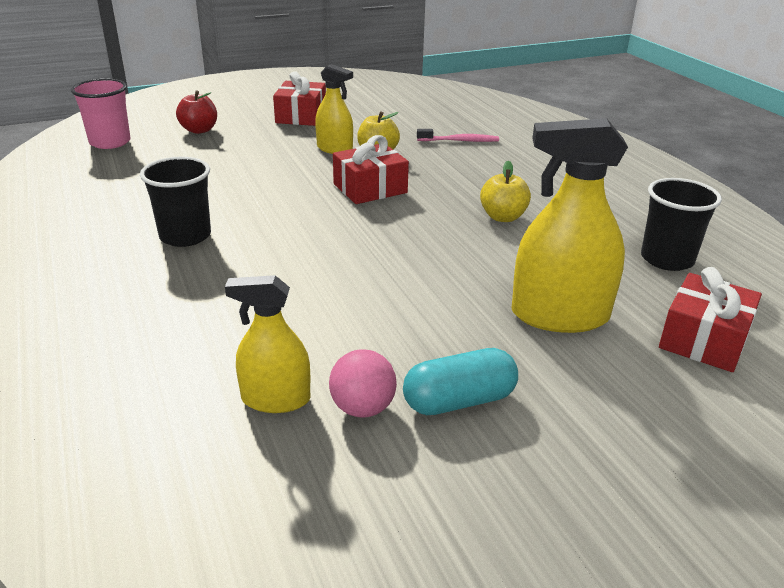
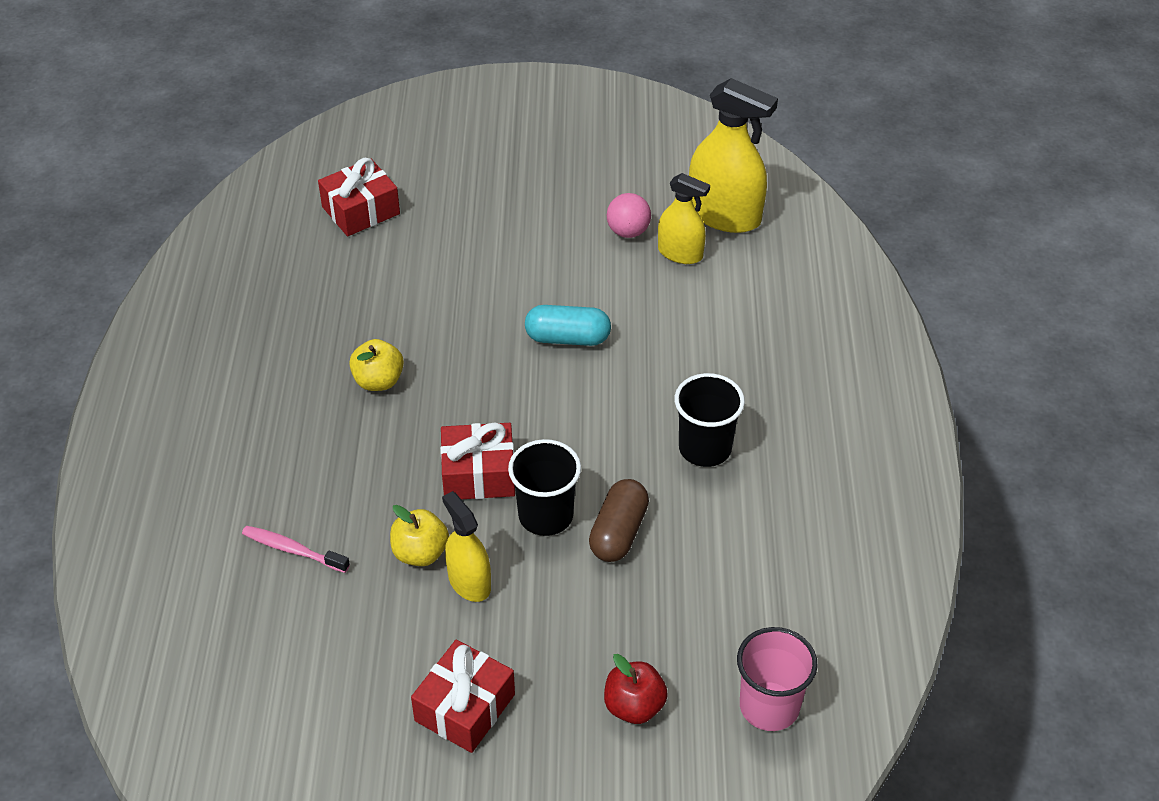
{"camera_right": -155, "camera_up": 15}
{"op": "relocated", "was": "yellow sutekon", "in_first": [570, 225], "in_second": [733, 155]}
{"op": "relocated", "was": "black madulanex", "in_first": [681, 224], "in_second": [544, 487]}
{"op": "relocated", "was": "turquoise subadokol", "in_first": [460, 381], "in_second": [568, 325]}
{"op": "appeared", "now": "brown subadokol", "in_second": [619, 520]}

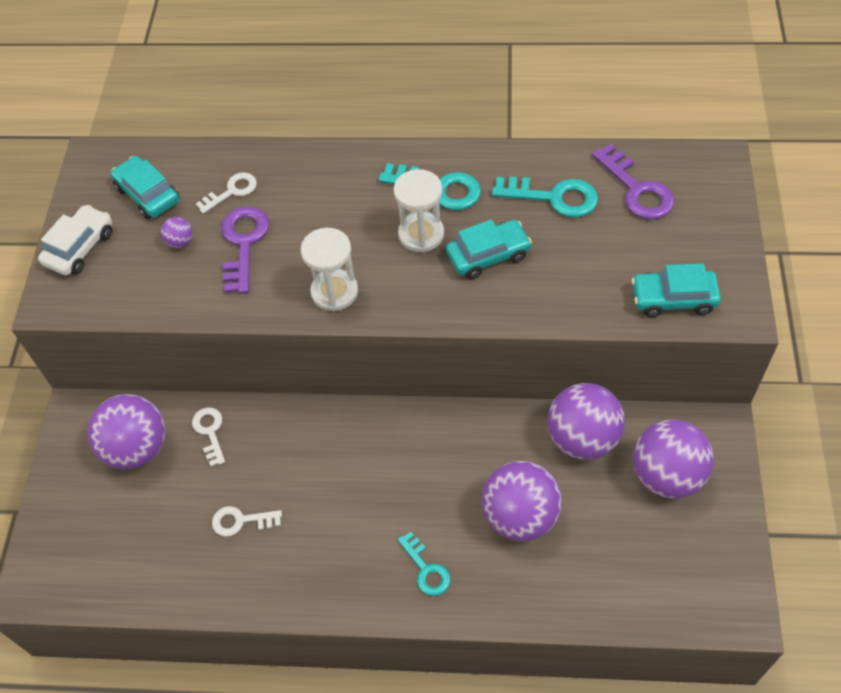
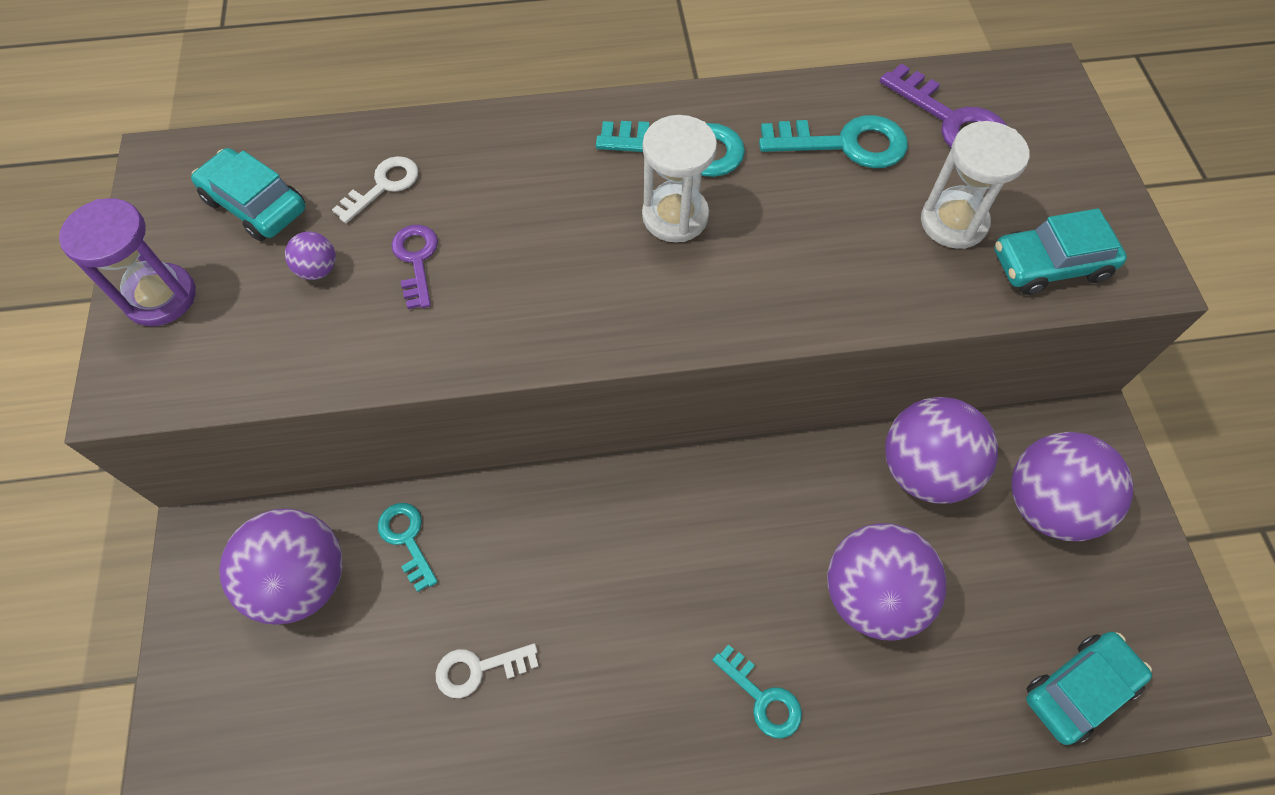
{"camera_right": -15, "camera_up": 5}
{"op": "exchanged", "was": "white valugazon", "now": "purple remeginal", "in_first": [75, 240], "in_second": [127, 262]}
{"op": "size", "was": "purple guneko", "in_first": [245, 250], "in_second": [414, 267], "ratio": 0.63}
{"op": "relocated", "was": "turquoise valugazon", "in_first": [489, 249], "in_second": [1089, 688]}
{"op": "relocated", "was": "white remeginal", "in_first": [329, 270], "in_second": [975, 185]}
{"op": "colour", "was": "white guneko", "now": "turquoise guneko", "in_first": [208, 436], "in_second": [408, 547]}

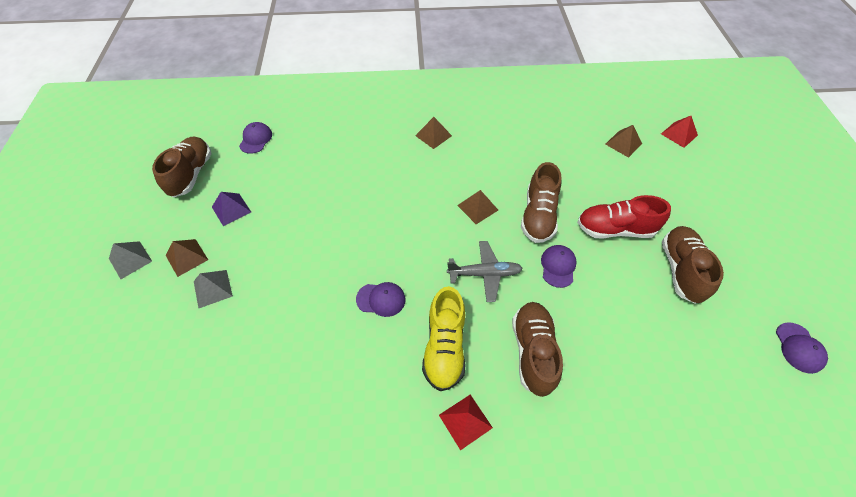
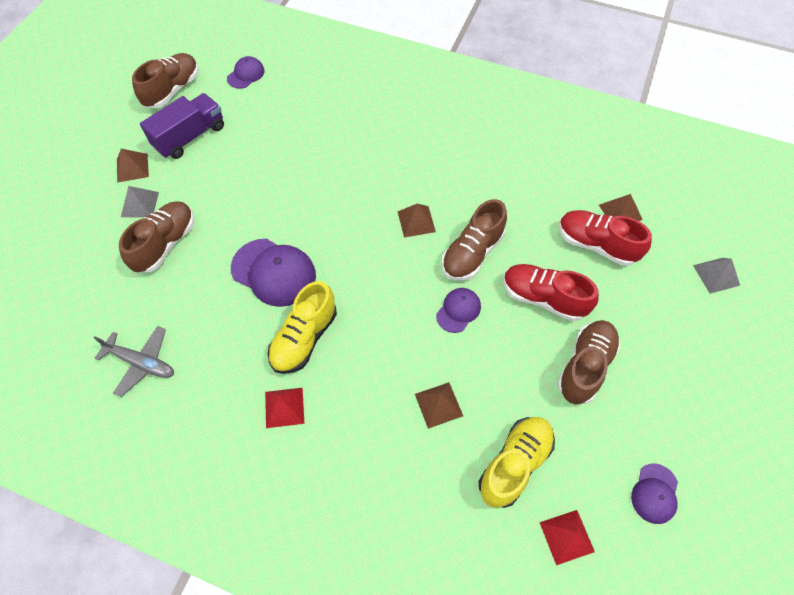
{"camera_right": 25, "camera_up": 5}
{"op": "relocated", "was": "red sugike", "in_first": [679, 132], "in_second": [567, 537]}
{"op": "relocated", "was": "brown sugike", "in_first": [433, 133], "in_second": [439, 405]}
{"op": "exchanged", "was": "purple sugike", "now": "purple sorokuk", "in_first": [231, 209], "in_second": [182, 126]}
{"op": "relocated", "was": "grey sugike", "in_first": [130, 260], "in_second": [716, 276]}
{"op": "relocated", "was": "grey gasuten", "in_first": [485, 271], "in_second": [134, 361]}
{"op": "size", "was": "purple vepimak", "in_first": [380, 299], "in_second": [273, 273], "ratio": 1.8}
{"op": "relocated", "was": "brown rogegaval", "in_first": [537, 349], "in_second": [156, 236]}
{"op": "appeared", "now": "red rogegaval", "in_second": [605, 238]}
{"op": "appeared", "now": "yellow rogegaval", "in_second": [517, 462]}

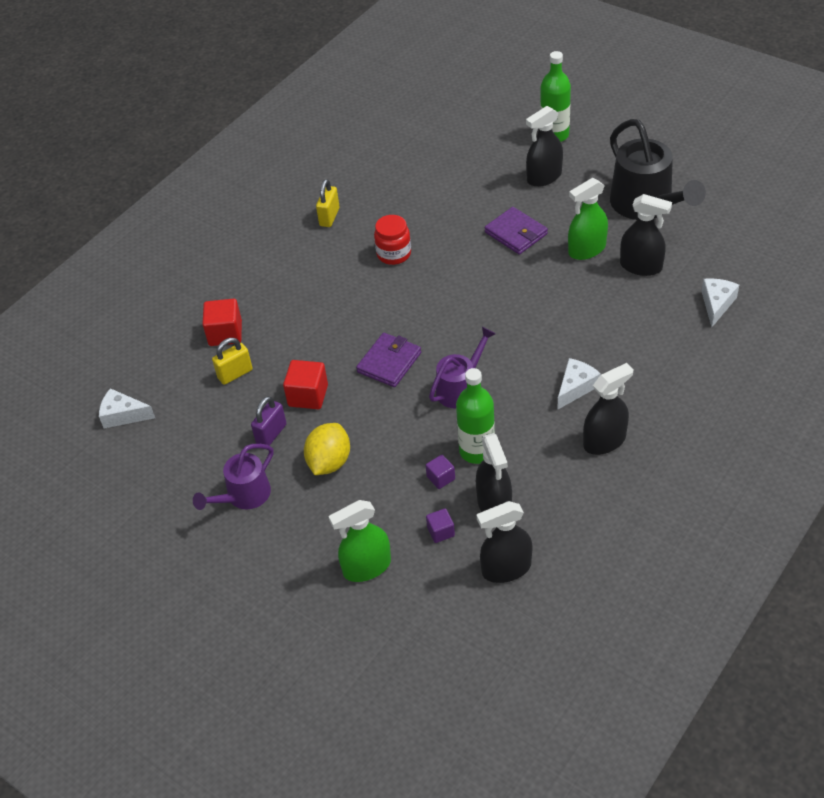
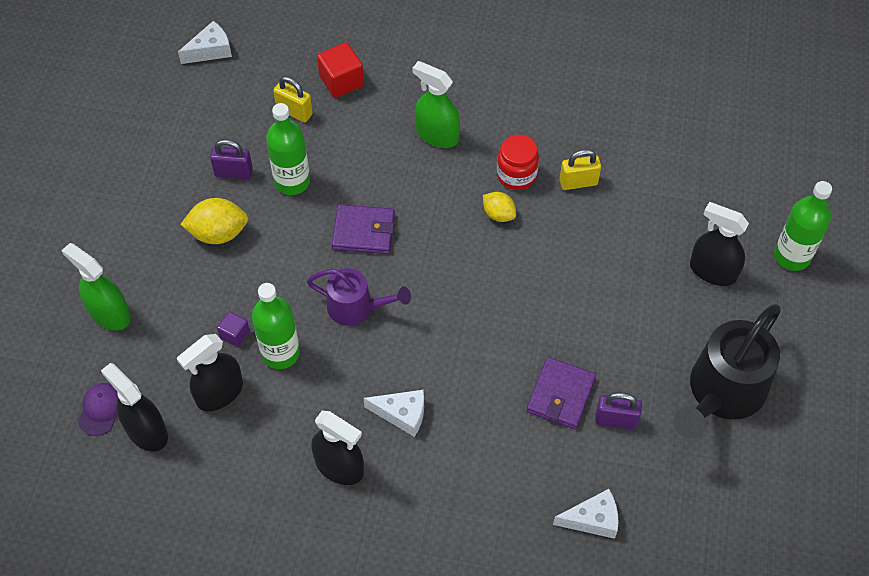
{"camera_right": 60, "camera_up": 10}
{"op": "relocated", "was": "green sutekon", "in_first": [588, 219], "in_second": [436, 104]}
{"op": "relocated", "was": "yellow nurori", "in_first": [328, 203], "in_second": [580, 169]}
{"op": "exchanged", "was": "black sutekon", "now": "purple nurori", "in_first": [646, 235], "in_second": [618, 410]}
{"op": "relocated", "was": "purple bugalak", "in_first": [516, 231], "in_second": [561, 393]}
{"op": "exchanged", "was": "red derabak", "now": "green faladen", "in_first": [305, 384], "in_second": [288, 149]}
{"op": "spun", "was": "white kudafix", "in_first": [127, 408], "in_second": [205, 42], "clockwise": 75}
{"op": "missing", "was": "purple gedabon", "in_first": [233, 477]}
{"op": "missing", "was": "purple derabak", "in_first": [440, 525]}
{"op": "appeared", "now": "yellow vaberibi", "in_second": [499, 207]}
{"op": "appeared", "now": "purple vepimak", "in_second": [98, 409]}

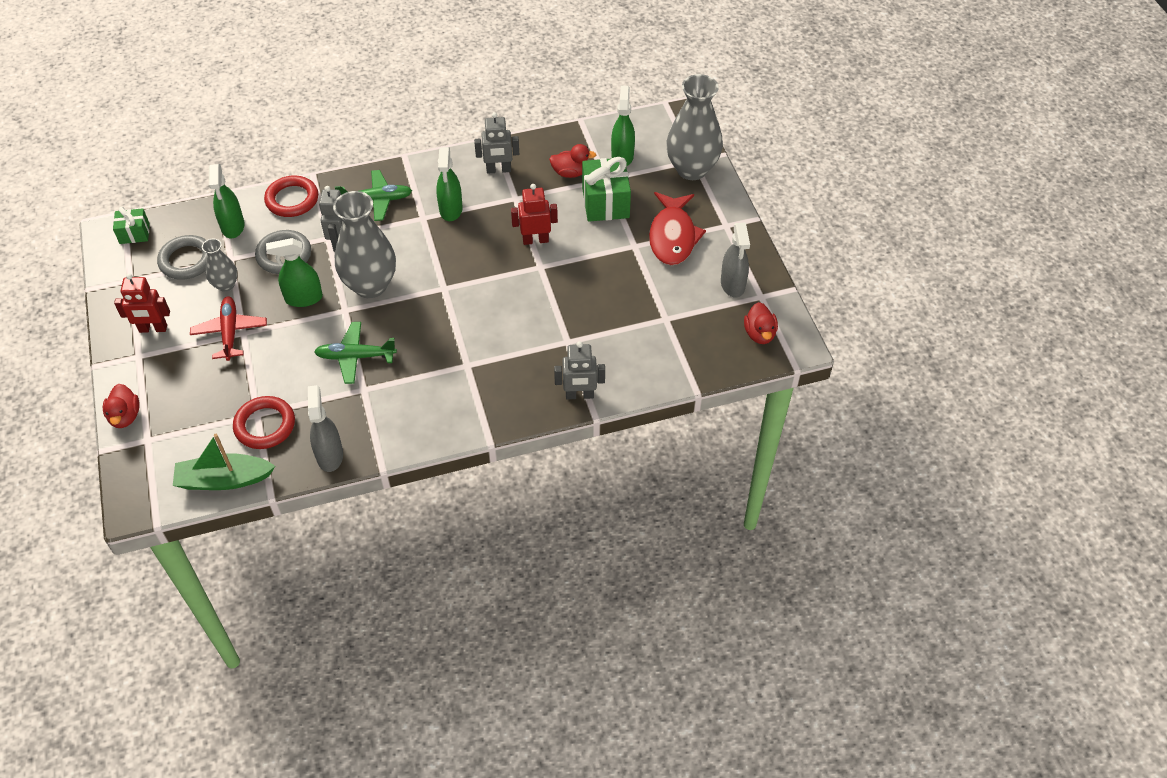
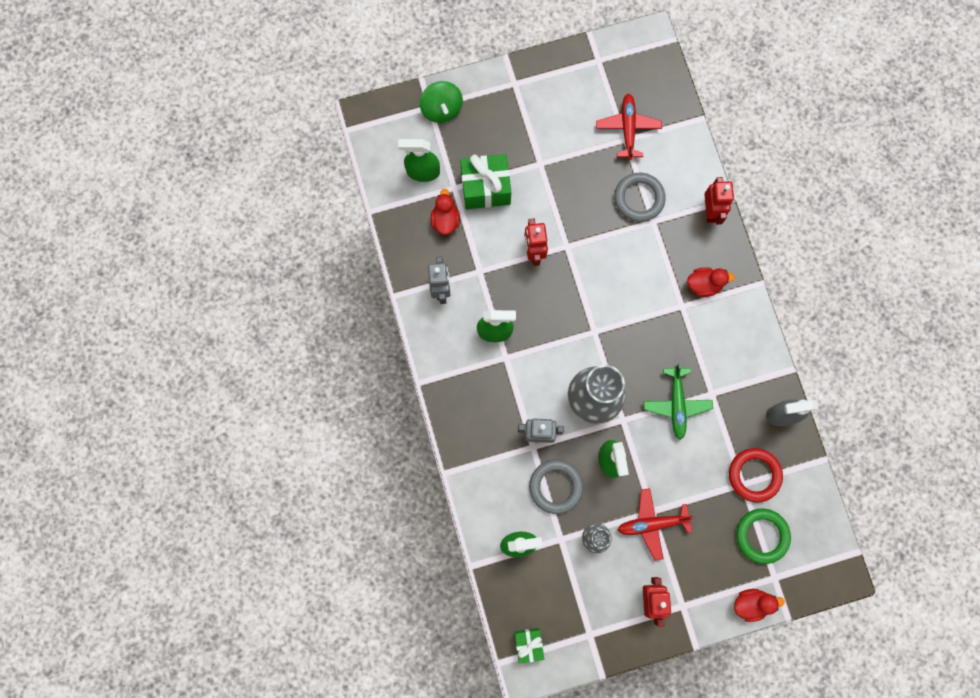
{"camera_right": -90, "camera_up": 25}
{"op": "exchanged", "was": "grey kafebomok", "now": "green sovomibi", "in_first": [694, 127], "in_second": [441, 102]}
{"op": "missing", "was": "green gasuten", "in_first": [373, 195]}
{"op": "missing", "was": "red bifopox", "in_first": [291, 196]}
{"op": "missing", "was": "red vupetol", "in_first": [677, 228]}
{"op": "missing", "was": "grey sutekon", "in_first": [735, 260]}
{"op": "relocated", "was": "grey bifopox", "in_first": [182, 257], "in_second": [640, 197]}
{"op": "relocated", "was": "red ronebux", "in_first": [761, 323], "in_second": [711, 282]}
{"op": "colour", "was": "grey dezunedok", "now": "red dezunedok", "in_first": [579, 370], "in_second": [719, 201]}
{"op": "missing", "was": "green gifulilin", "in_first": [224, 462]}
{"op": "appeared", "now": "red gasuten", "in_second": [629, 126]}
{"op": "appeared", "now": "green bifopox", "in_second": [763, 536]}

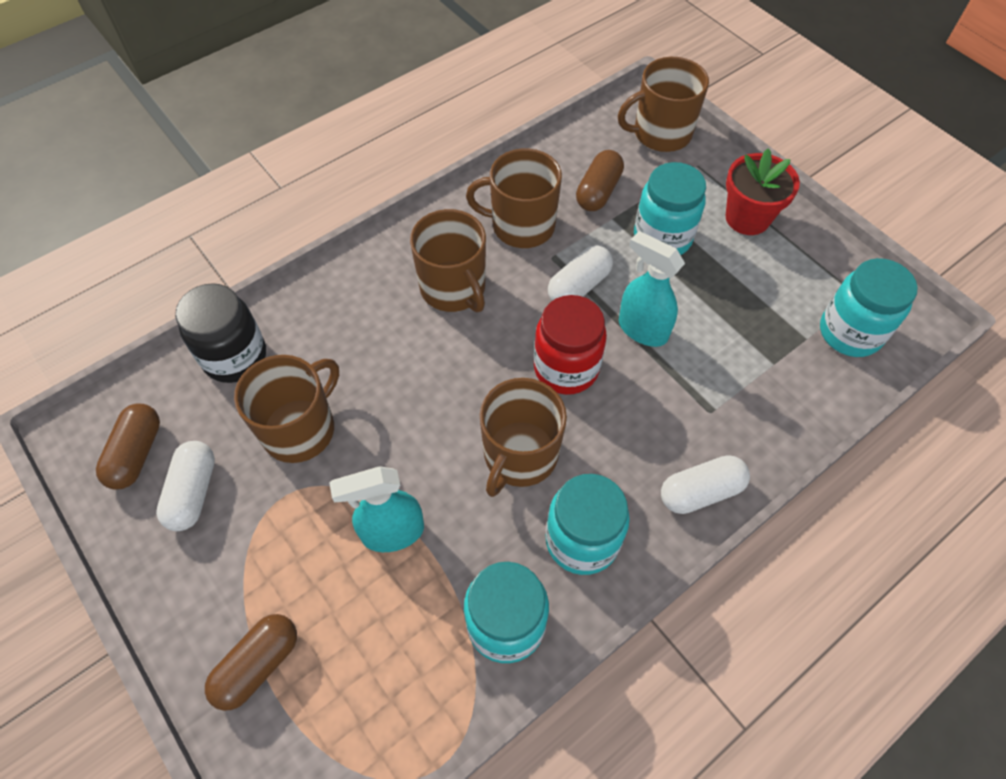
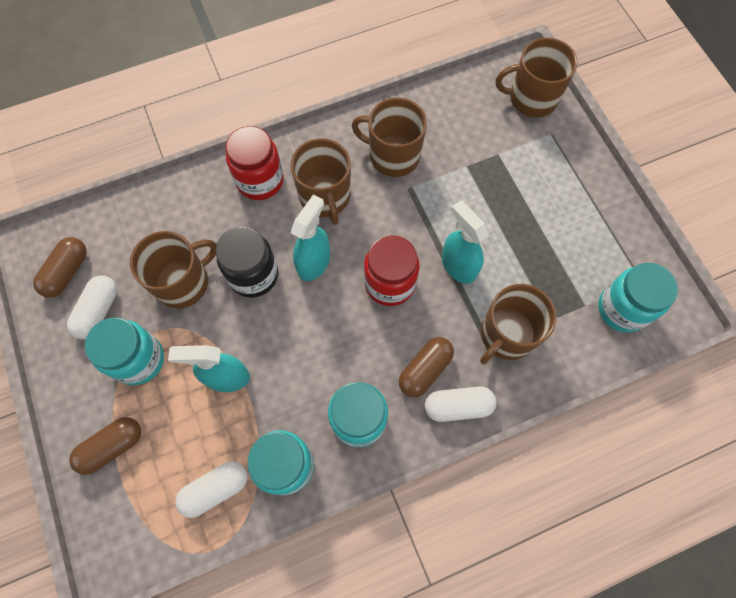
{"camera_right": 15, "camera_up": 10}
{"op": "missing", "was": "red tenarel", "in_first": [763, 191]}
{"op": "relocated", "was": "brown subadokol", "in_first": [600, 180], "in_second": [426, 367]}
{"op": "relocated", "was": "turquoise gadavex", "in_first": [670, 208], "in_second": [124, 351]}
{"op": "relocated", "was": "white subadokol", "in_first": [580, 273], "in_second": [211, 489]}
{"op": "relocated", "was": "black gadavex", "in_first": [220, 333], "in_second": [247, 262]}
{"op": "relocated", "was": "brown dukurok", "in_first": [523, 437], "in_second": [518, 324]}
{"op": "appeared", "now": "red gadavex", "in_second": [254, 163]}
{"op": "appeared", "now": "turquoise sutekon", "in_second": [310, 238]}

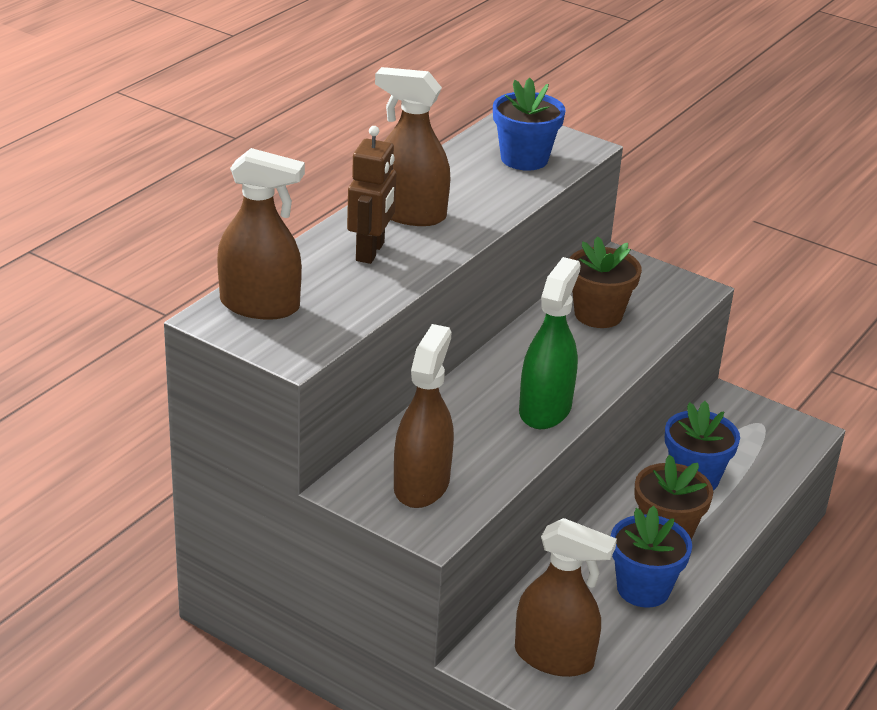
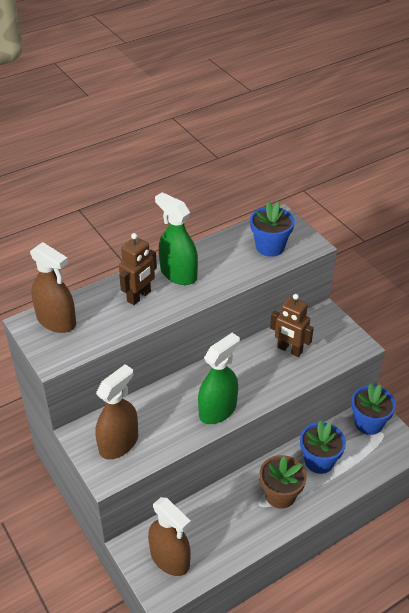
{"camera_right": 25, "camera_up": 10}
{"op": "colour", "was": "brown sutekon", "now": "green sutekon", "in_first": [413, 146], "in_second": [176, 238]}
{"op": "exchanged", "was": "brown tenarel", "now": "brown dezunedok", "in_first": [605, 282], "in_second": [292, 325]}
{"op": "relocated", "was": "blue tenarel", "in_first": [651, 557], "in_second": [373, 409]}

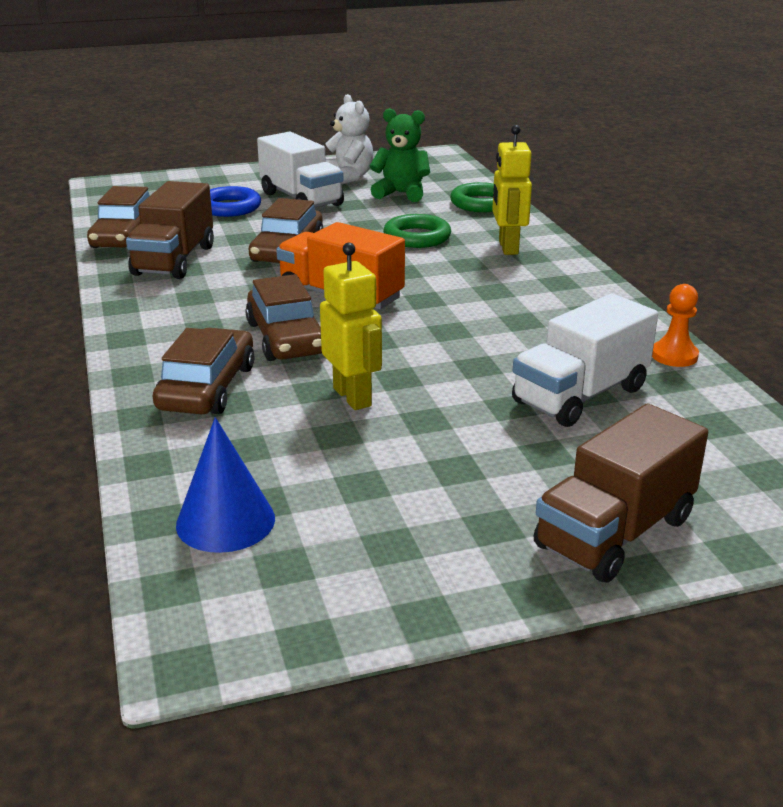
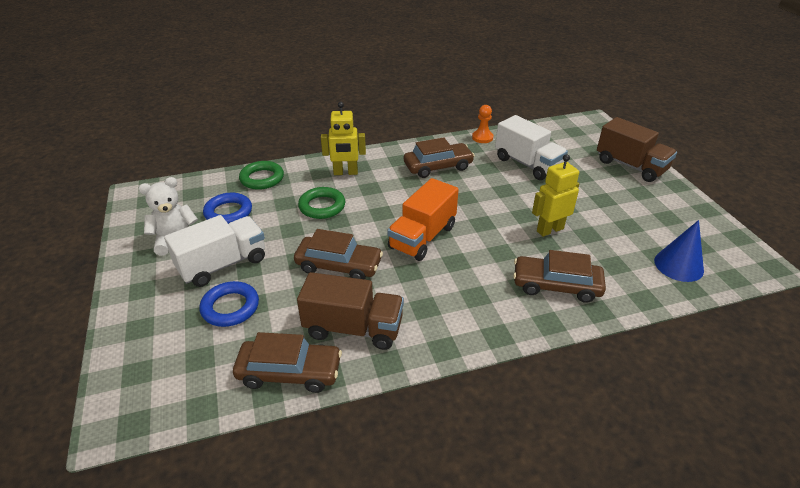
{"camera_right": -90, "camera_up": 10}
{"op": "exchanged", "was": "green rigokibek", "now": "blue bifopox", "in_first": [400, 155], "in_second": [227, 208]}
{"op": "relocated", "was": "brown valugazon", "in_first": [284, 317], "in_second": [439, 157]}

